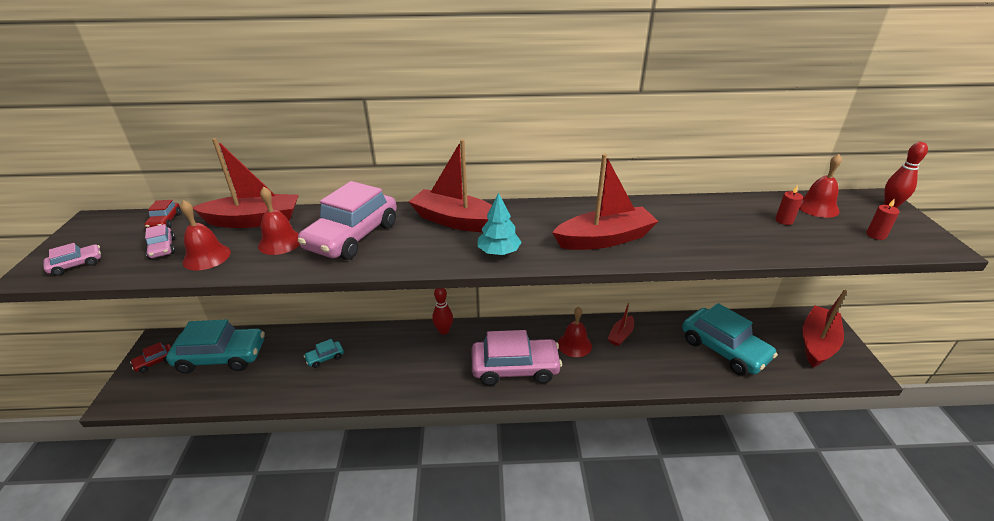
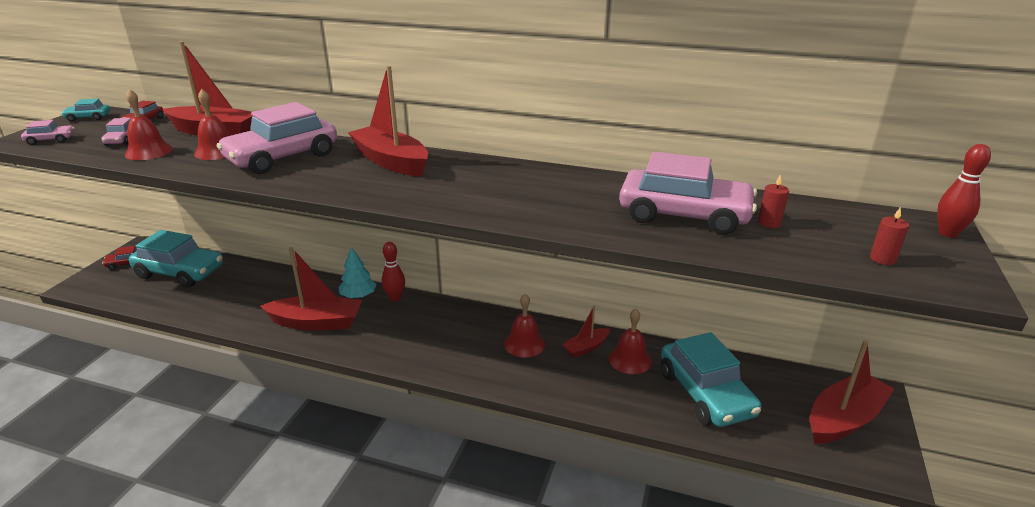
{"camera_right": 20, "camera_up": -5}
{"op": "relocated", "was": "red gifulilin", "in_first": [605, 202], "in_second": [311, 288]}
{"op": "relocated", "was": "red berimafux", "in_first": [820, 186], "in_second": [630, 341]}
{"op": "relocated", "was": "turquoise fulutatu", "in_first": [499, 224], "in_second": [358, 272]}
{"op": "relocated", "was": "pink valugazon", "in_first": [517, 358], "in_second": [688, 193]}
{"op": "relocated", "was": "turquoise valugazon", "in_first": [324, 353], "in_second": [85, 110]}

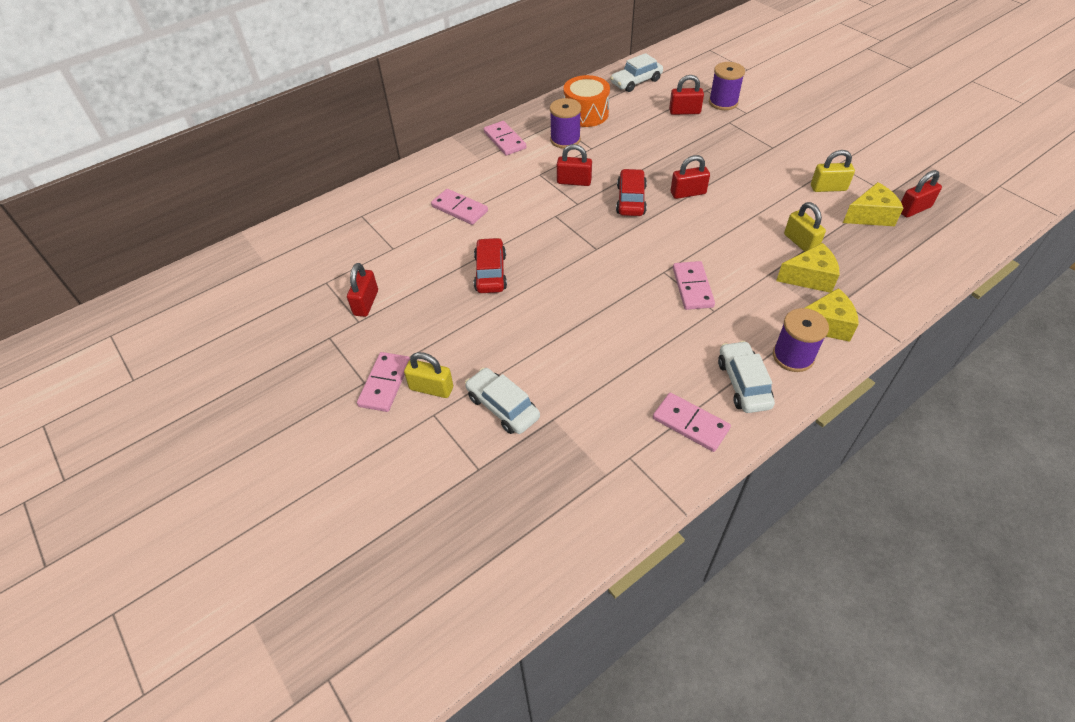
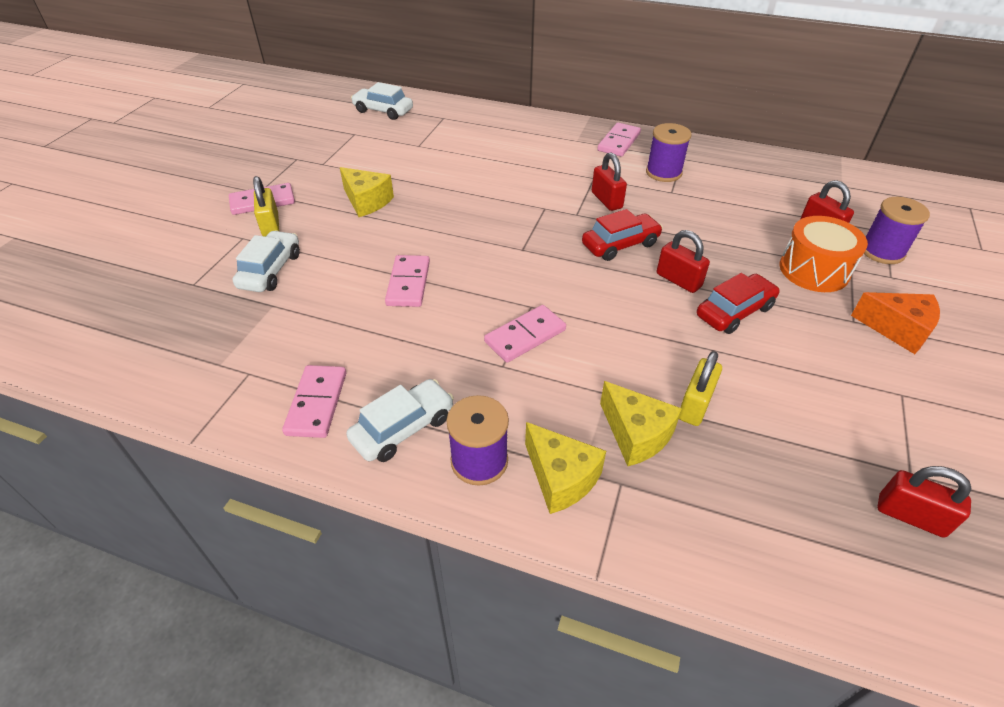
{"camera_right": 55, "camera_up": -5}
{"op": "relocated", "was": "white valugazon", "in_first": [636, 72], "in_second": [382, 101]}
{"op": "relocated", "was": "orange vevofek", "in_first": [587, 101], "in_second": [823, 254]}
{"op": "missing", "was": "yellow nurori", "in_first": [833, 171]}
{"op": "relocated", "was": "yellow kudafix", "in_first": [873, 204], "in_second": [367, 192]}
{"op": "relocated", "was": "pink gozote", "in_first": [459, 207], "in_second": [407, 281]}
{"op": "relocated", "was": "red valugazon", "in_first": [490, 265], "in_second": [738, 303]}
{"op": "missing", "was": "red nurori", "in_first": [362, 290]}
{"op": "appeared", "now": "orange kudafix", "in_second": [895, 323]}

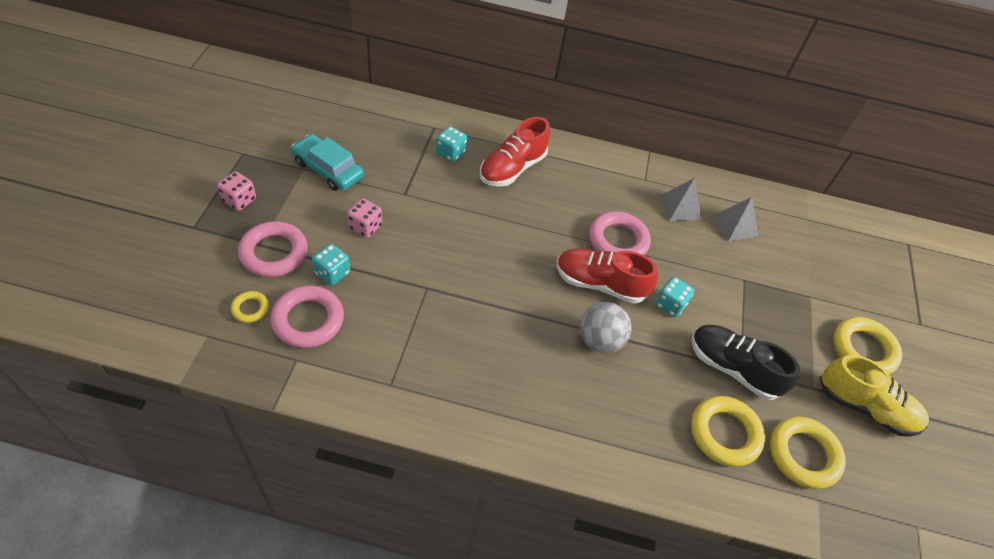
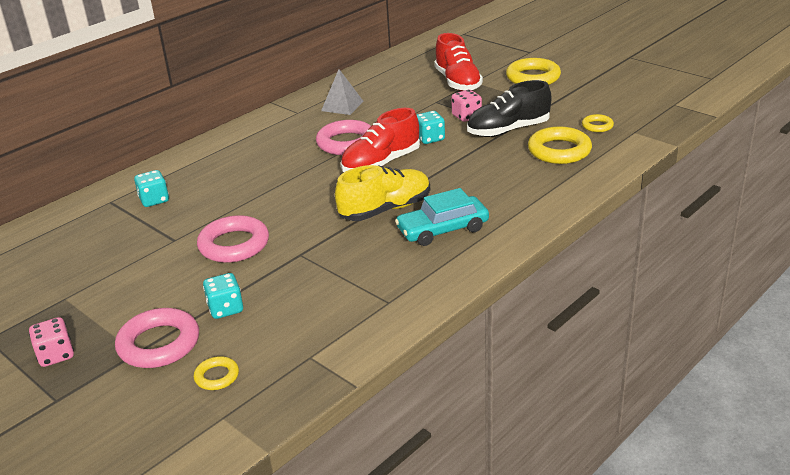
{"camera_right": -50, "camera_up": -20}
{"op": "relocated", "was": "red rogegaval", "in_first": [515, 152], "in_second": [458, 62]}
{"op": "relocated", "was": "turquoise valugazon", "in_first": [327, 162], "in_second": [442, 217]}
{"op": "missing", "was": "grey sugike", "in_first": [735, 219]}
{"op": "relocated", "was": "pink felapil", "in_first": [364, 218], "in_second": [466, 106]}
{"op": "relocated", "was": "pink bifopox", "in_first": [307, 317], "in_second": [233, 239]}
{"op": "missing", "was": "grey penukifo", "in_first": [606, 327]}
{"op": "relocated", "was": "yellow rogegaval", "in_first": [874, 396], "in_second": [382, 193]}
{"op": "size", "was": "yellow bifopox", "in_first": [808, 453], "in_second": [598, 123], "ratio": 0.52}

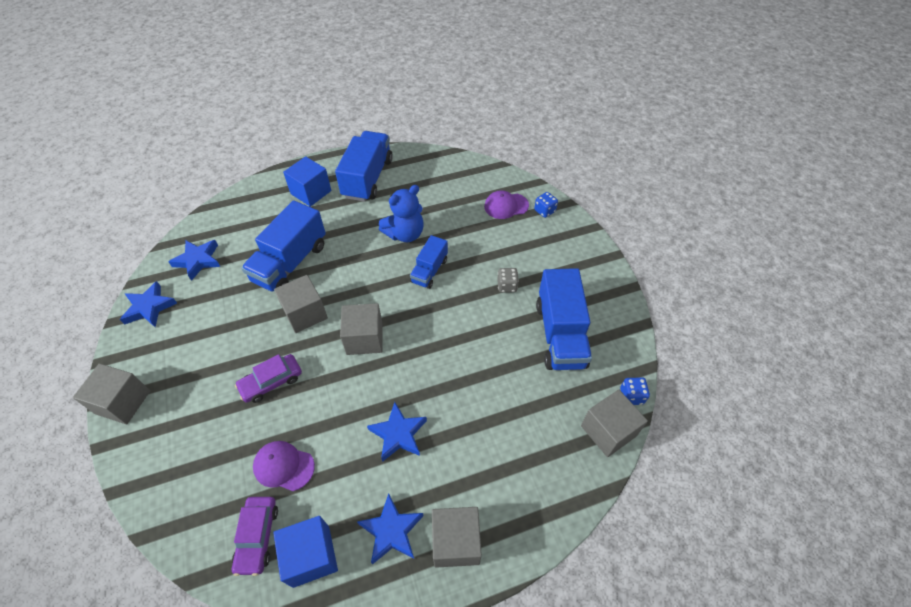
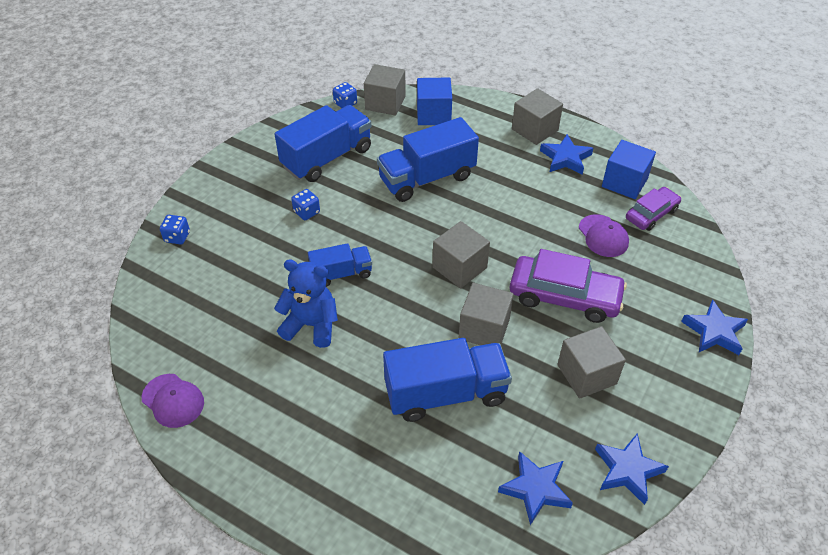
{"camera_right": -130, "camera_up": -5}
{"op": "relocated", "was": "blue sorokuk", "in_first": [364, 166], "in_second": [428, 159]}
{"op": "relocated", "was": "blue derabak", "in_first": [307, 181], "in_second": [434, 101]}
{"op": "relocated", "was": "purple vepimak", "in_first": [506, 204], "in_second": [173, 401]}
{"op": "colour", "was": "grey felapil", "now": "blue felapil", "in_first": [508, 280], "in_second": [305, 204]}
{"op": "size", "was": "purple valugazon", "in_first": [268, 378], "in_second": [568, 286], "ratio": 1.65}
{"op": "relocated", "was": "grey derabak", "in_first": [111, 393], "in_second": [591, 362]}
{"op": "relocated", "was": "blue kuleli", "in_first": [397, 432], "in_second": [714, 327]}

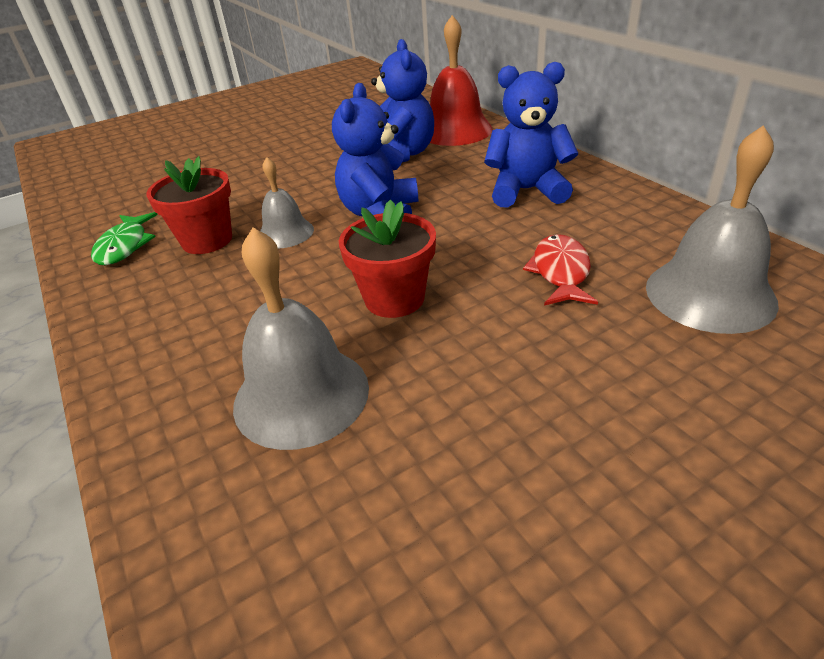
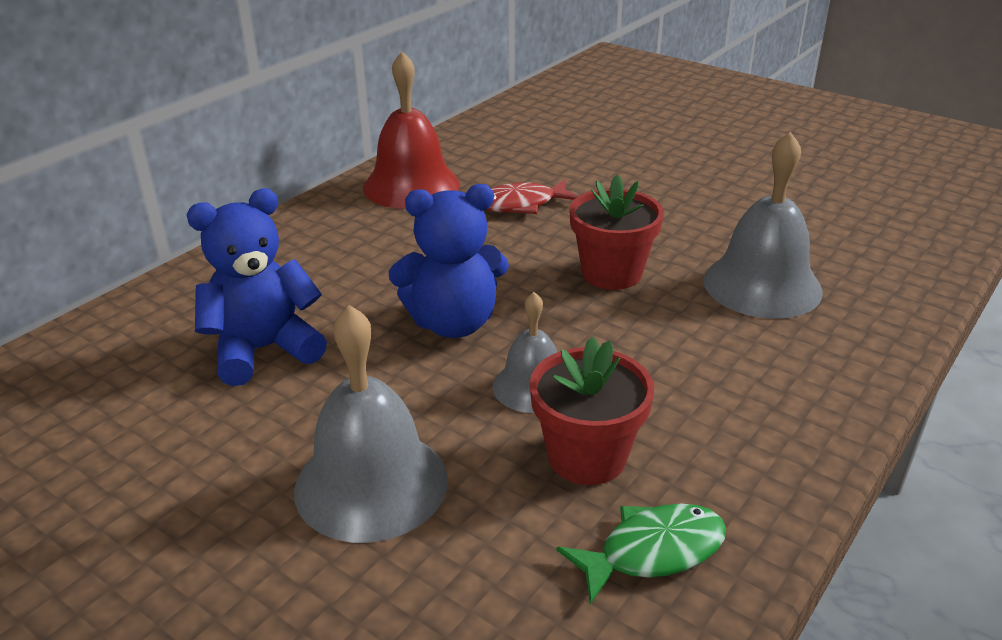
{"camera_right": -115, "camera_up": -5}
{"op": "relocated", "was": "red berimafux", "in_first": [461, 80], "in_second": [411, 130]}
{"op": "missing", "was": "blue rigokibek", "in_first": [531, 135]}
{"op": "relocated", "was": "grey berimafux", "in_first": [712, 229], "in_second": [371, 424]}

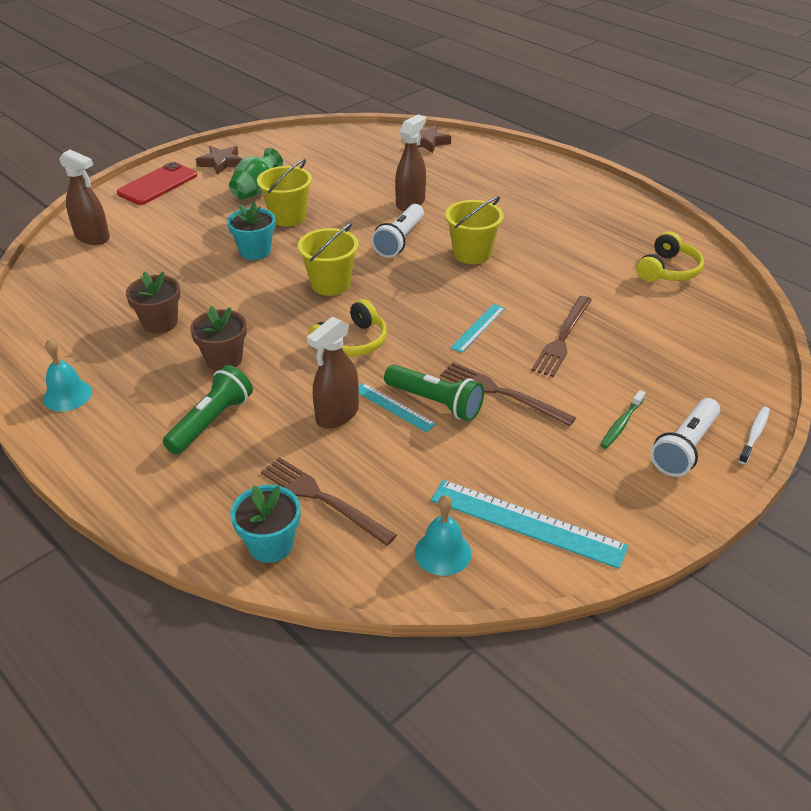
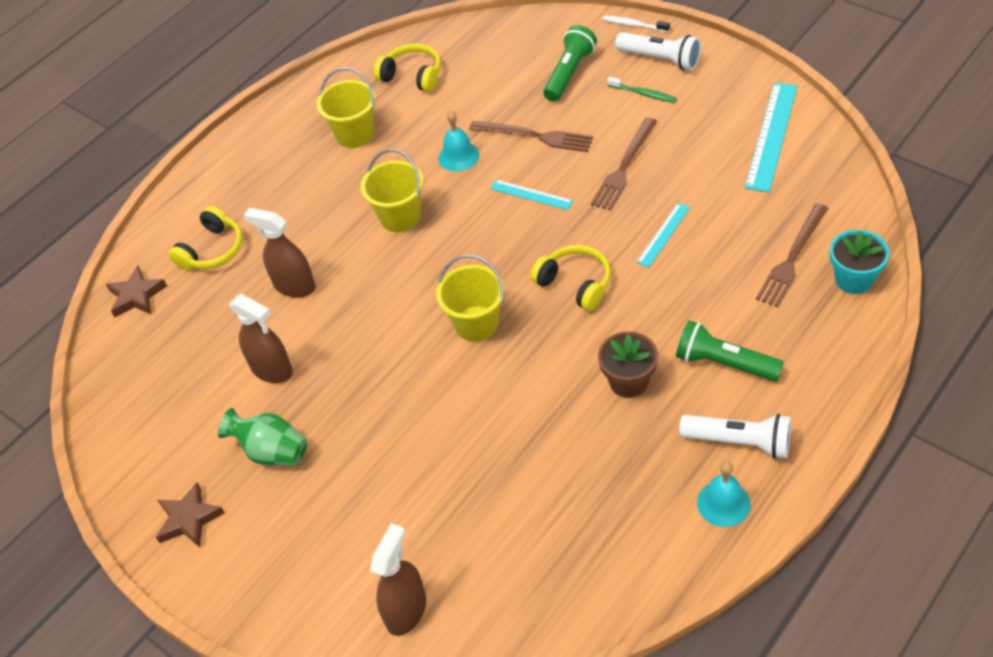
{"camera_right": -90, "camera_up": 10}
{"op": "relocated", "was": "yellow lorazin", "in_first": [284, 193], "in_second": [346, 108]}
{"op": "missing", "was": "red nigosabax", "in_first": [157, 183]}
{"op": "missing", "was": "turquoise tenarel", "in_first": [251, 231]}
{"op": "relocated", "was": "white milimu", "in_first": [397, 231], "in_second": [735, 436]}
{"op": "missing", "was": "brown tenarel", "in_first": [153, 302]}
{"op": "relocated", "was": "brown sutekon", "in_first": [333, 372], "in_second": [261, 338]}
{"op": "relocated", "was": "green milimu", "in_first": [434, 393], "in_second": [570, 63]}
{"op": "relocated", "was": "turquoise berimafux", "in_first": [443, 535], "in_second": [458, 141]}
{"op": "appeared", "now": "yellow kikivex", "in_second": [205, 238]}

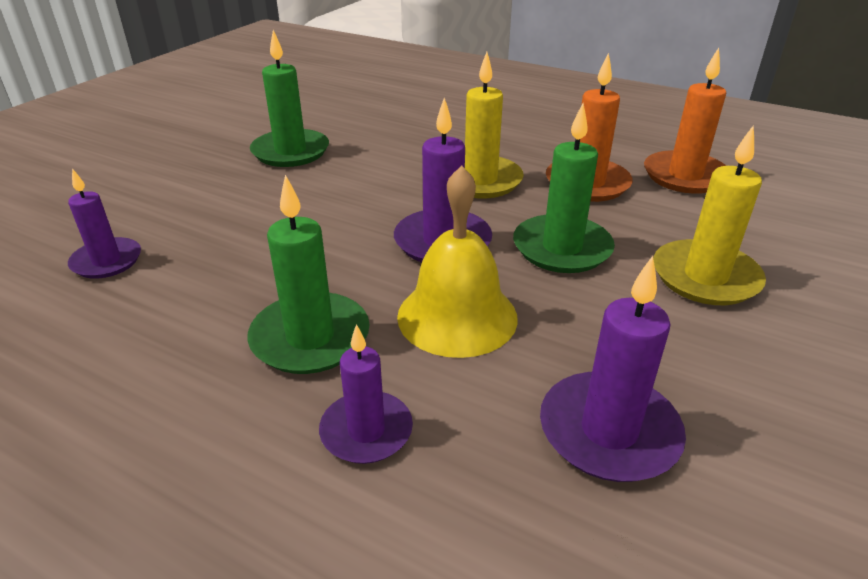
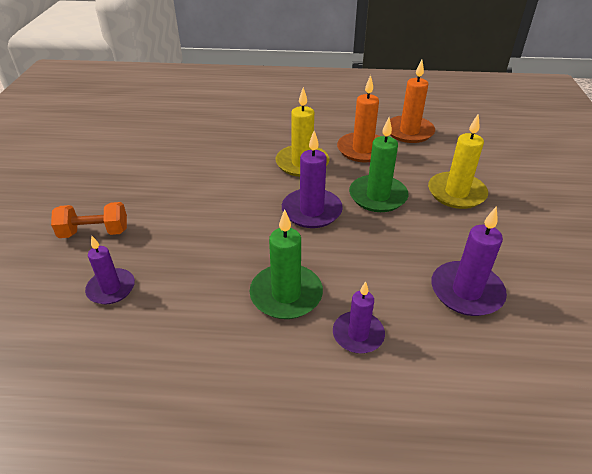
{"camera_right": -25, "camera_up": 5}
{"op": "missing", "was": "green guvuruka", "in_first": [289, 98]}
{"op": "missing", "was": "yellow berimafux", "in_first": [457, 261]}
{"op": "appeared", "now": "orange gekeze", "in_second": [89, 220]}

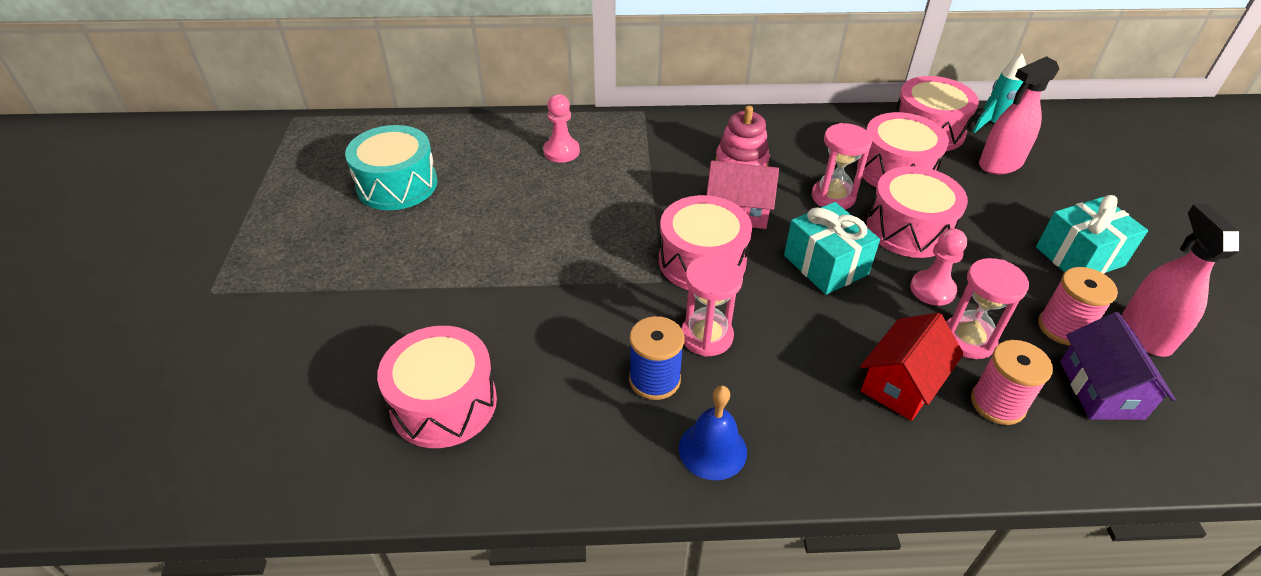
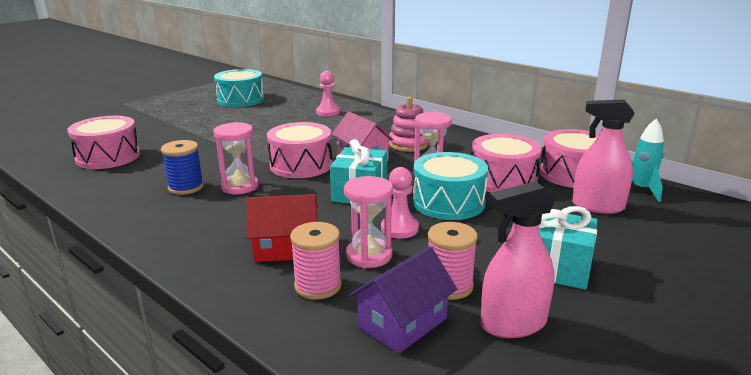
{"camera_right": 45, "camera_up": -20}
{"op": "colour", "was": "pink vevofek", "now": "turquoise vevofek", "in_first": [917, 212], "in_second": [450, 186]}
{"op": "spun", "was": "pink sutekon", "in_first": [1180, 280], "in_second": [518, 259], "clockwise": -150}
{"op": "missing", "was": "blue berimafux", "in_first": [713, 432]}

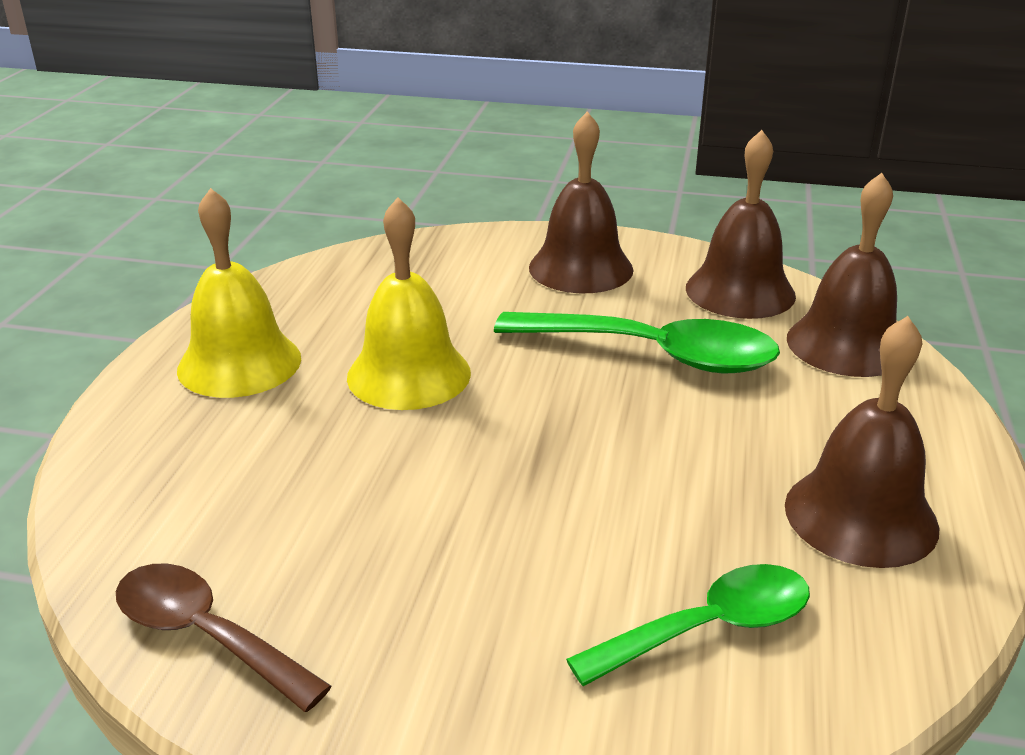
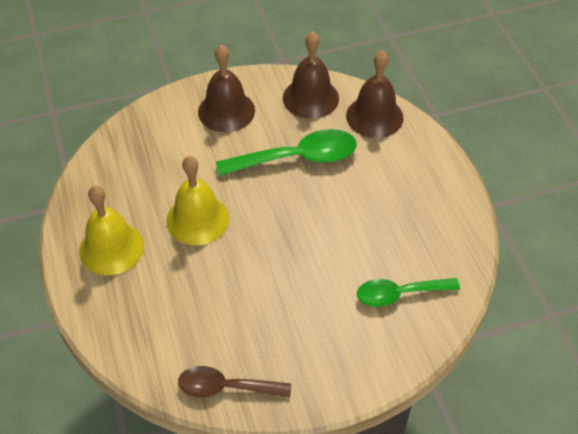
{"camera_right": -30, "camera_up": 20}
{"op": "missing", "was": "brown berimafux", "in_first": [862, 442]}
{"op": "spun", "was": "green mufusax", "in_first": [688, 625], "in_second": [408, 292], "clockwise": -135}

